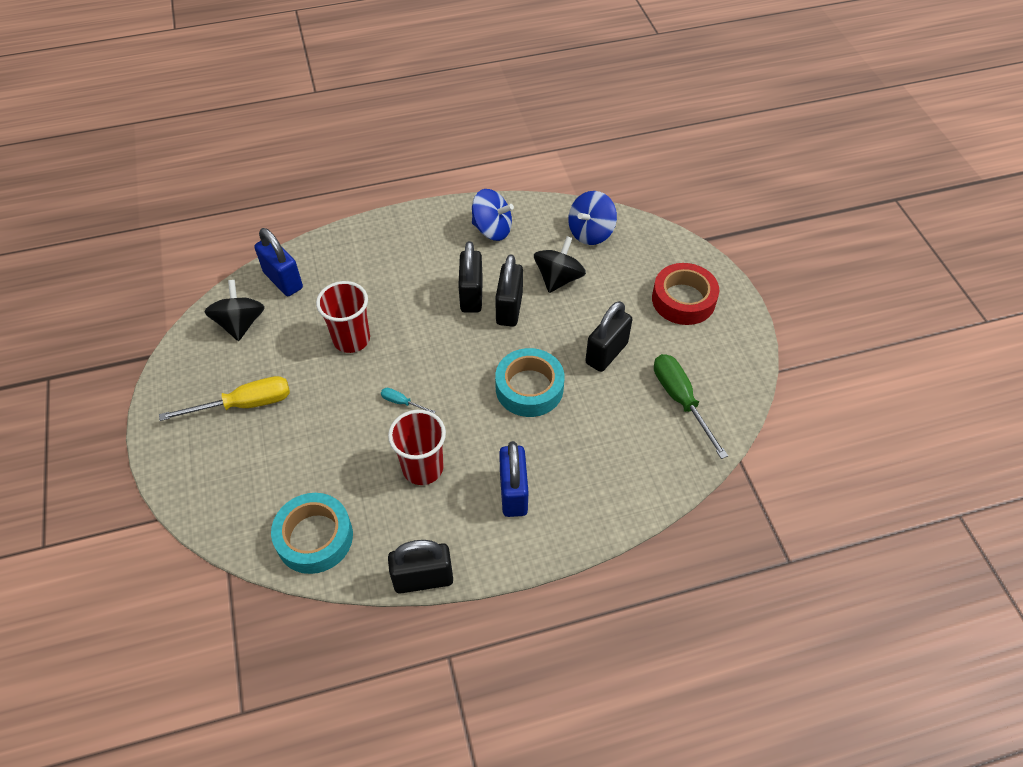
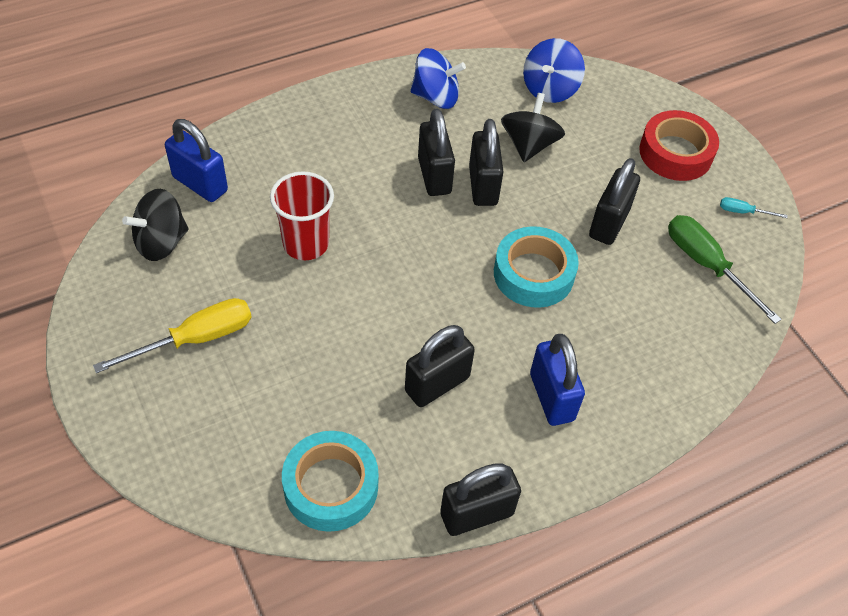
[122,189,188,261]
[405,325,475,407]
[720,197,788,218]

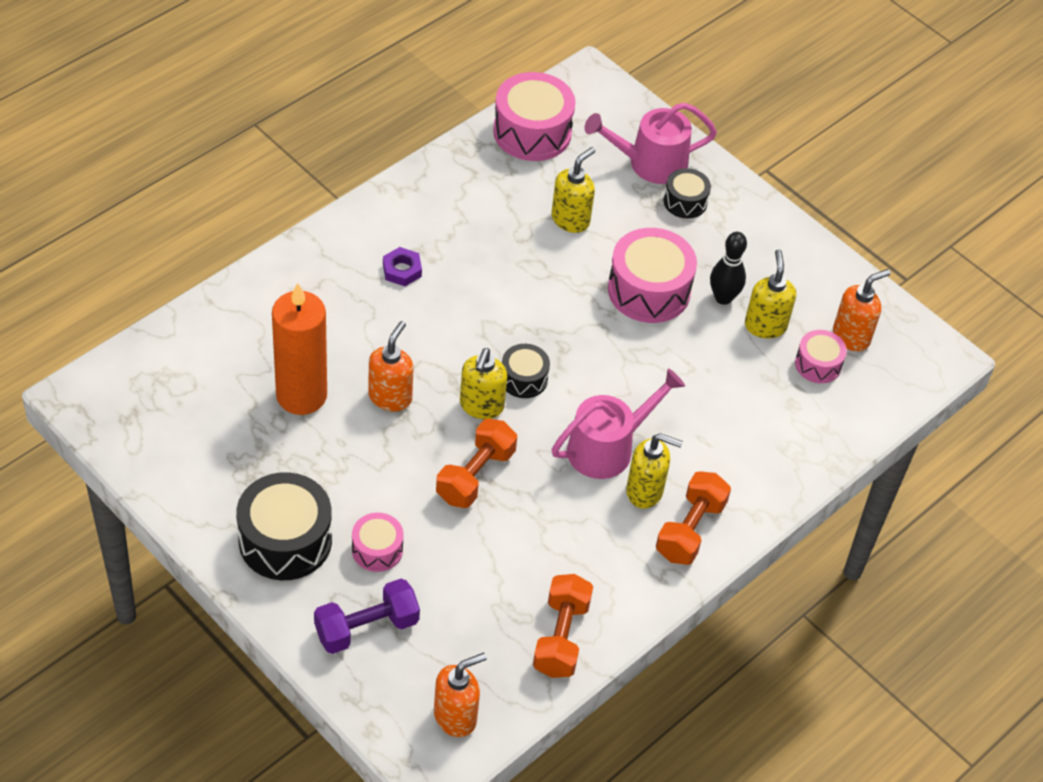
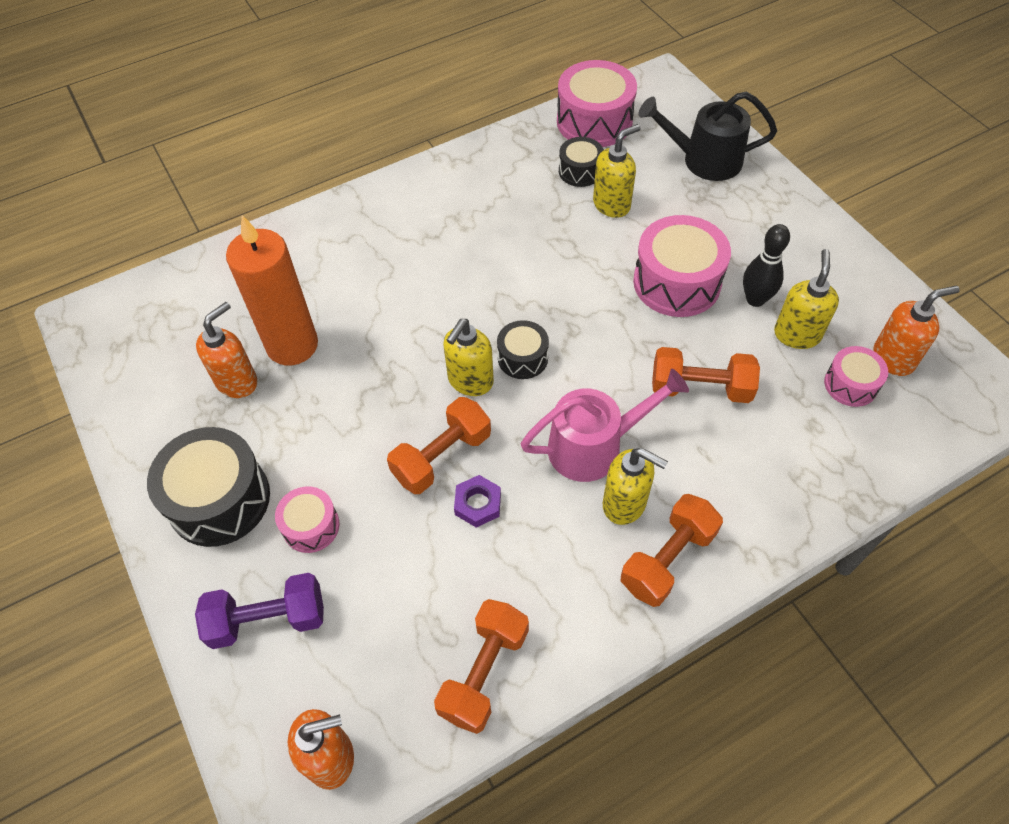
[196,302,258,398]
[454,475,501,528]
[559,137,604,187]
[638,92,777,181]
[652,347,760,403]

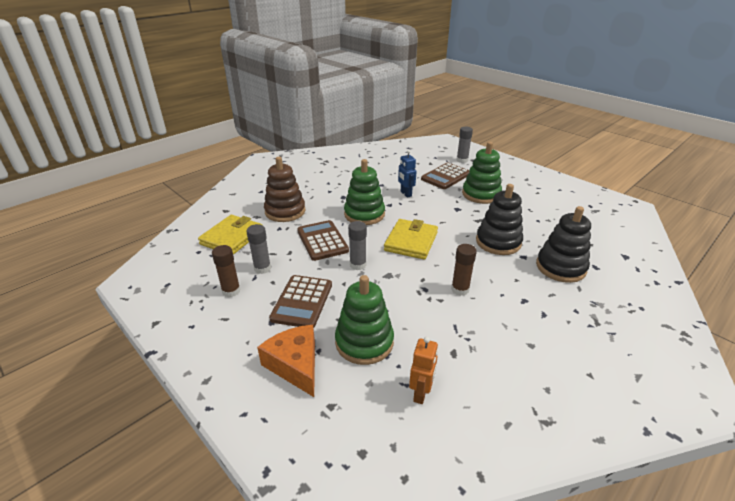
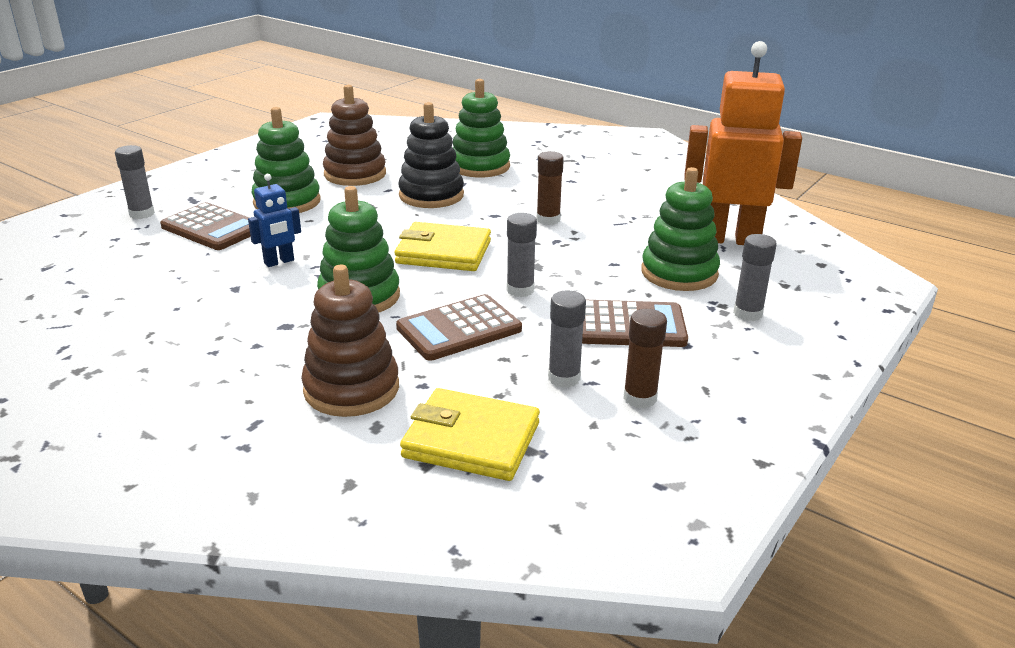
[323,85,386,186]
[453,79,510,178]
[684,41,802,245]
[733,234,777,321]

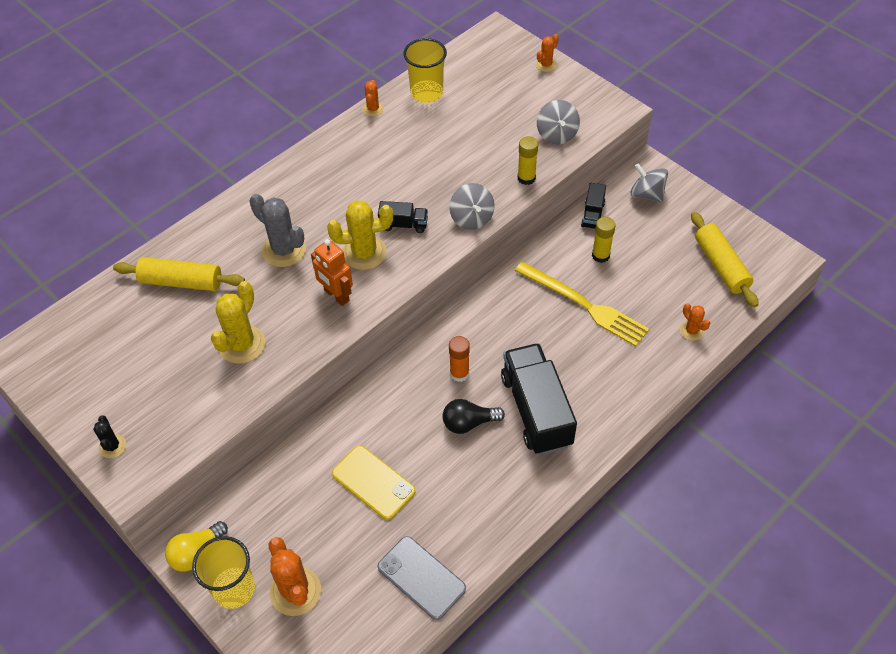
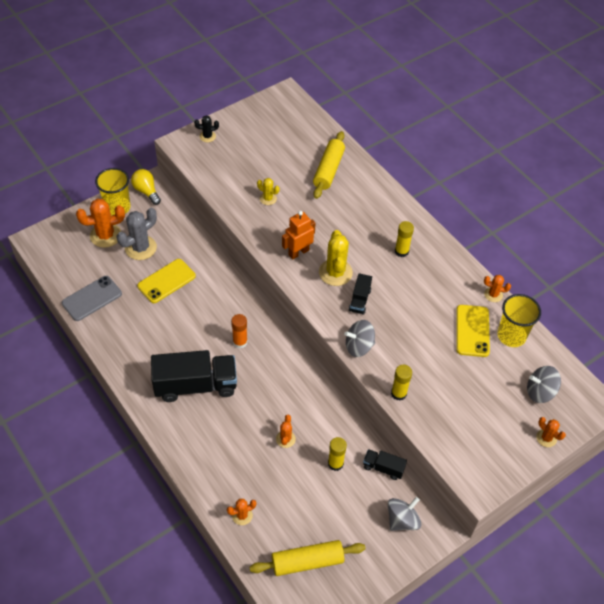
[117,208,157,260]
[257,178,279,205]
[276,415,296,448]
[395,221,414,257]
[456,305,490,357]
[527,366,561,403]
[443,399,505,434] (first image)

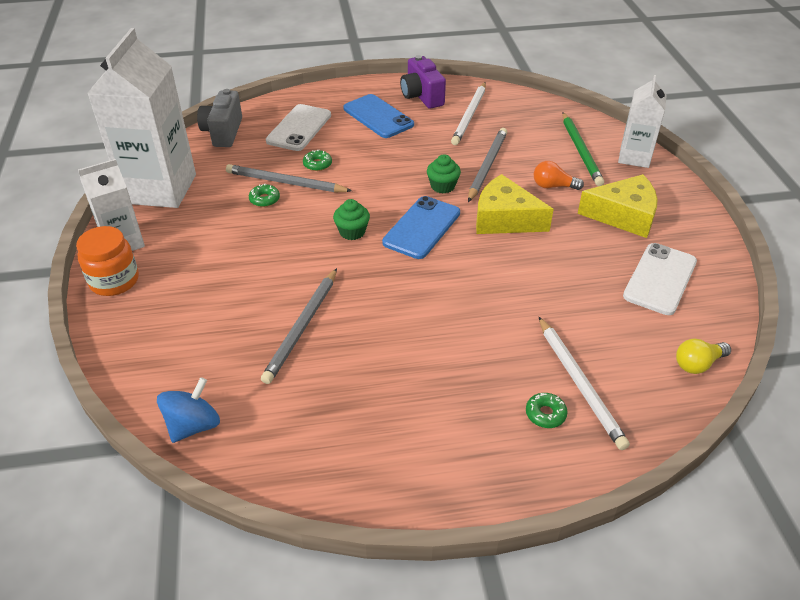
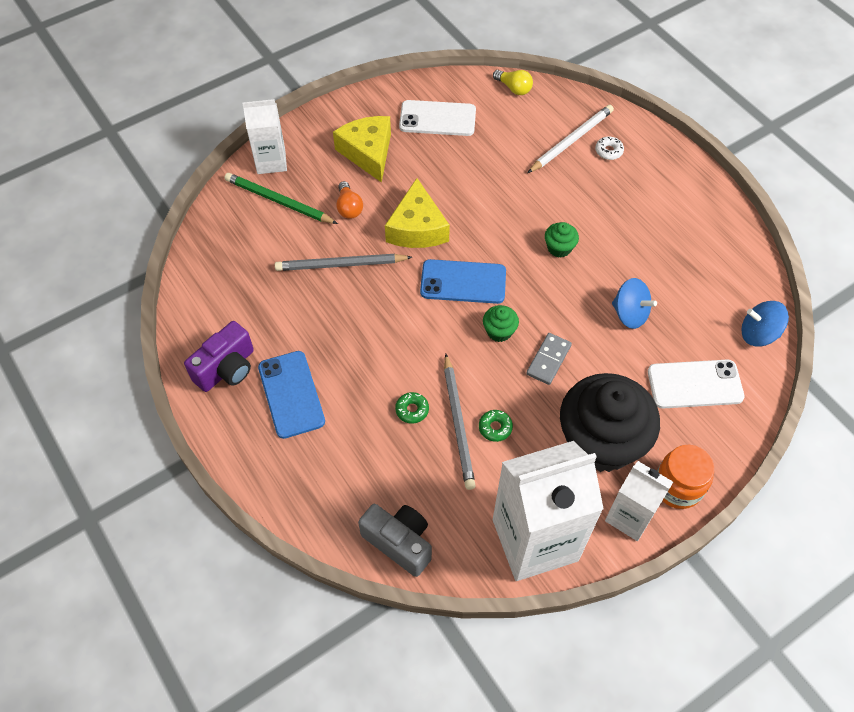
[224,173,338,224]
[258,351,325,439]
[358,504,432,577]
[526,333,572,385]
[545,222,579,258]
[560,373,660,472]
[595,137,624,160]
[612,278,657,329]
[648,360,745,408]
[451,82,486,145] (first image)

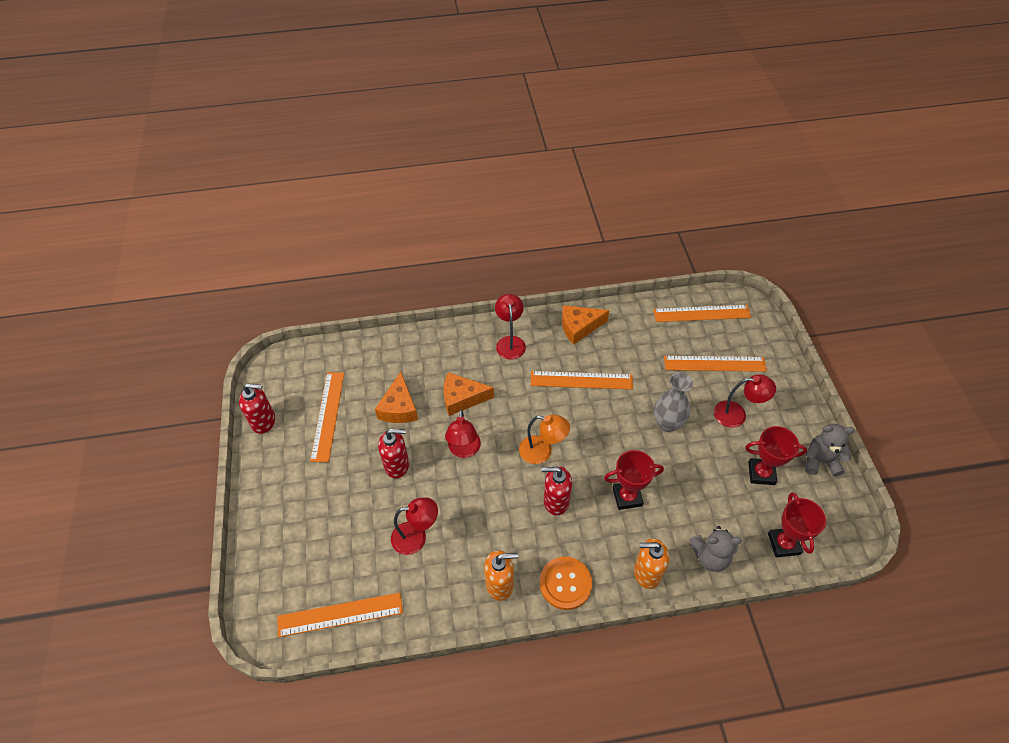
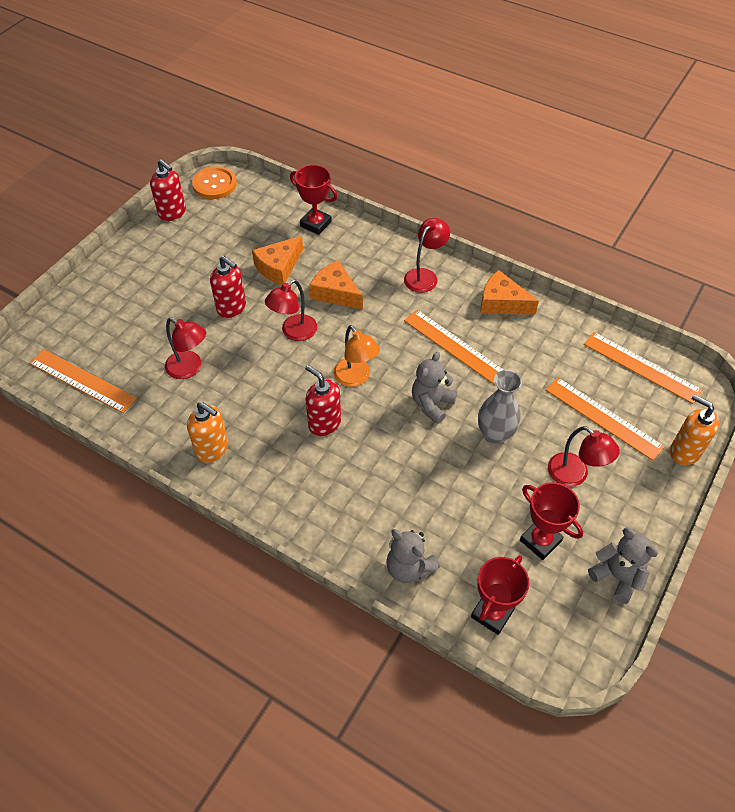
[192,166,237,199]
[290,165,337,235]
[412,352,457,424]
[670,394,719,466]
[310,372,344,462] (first image)

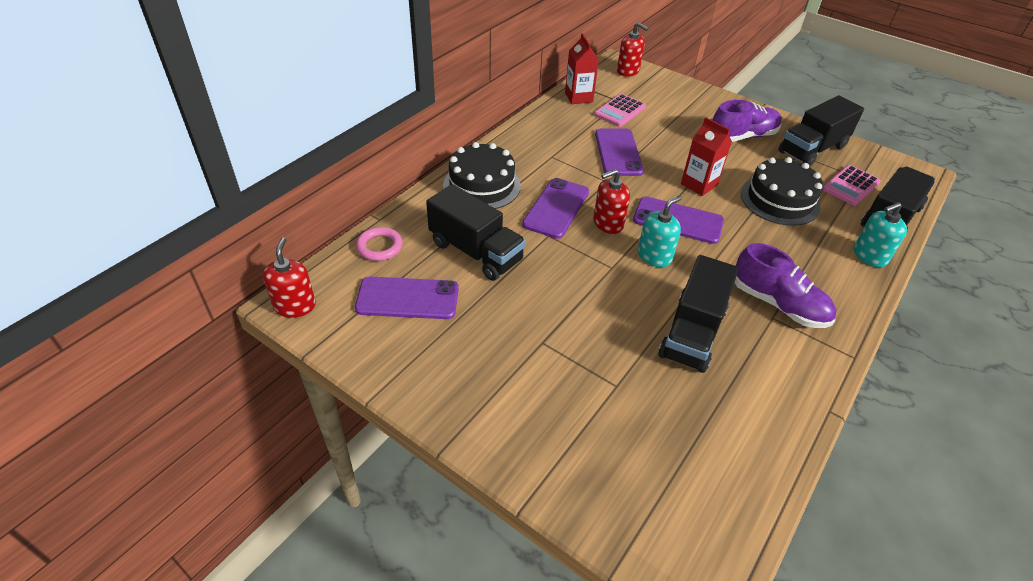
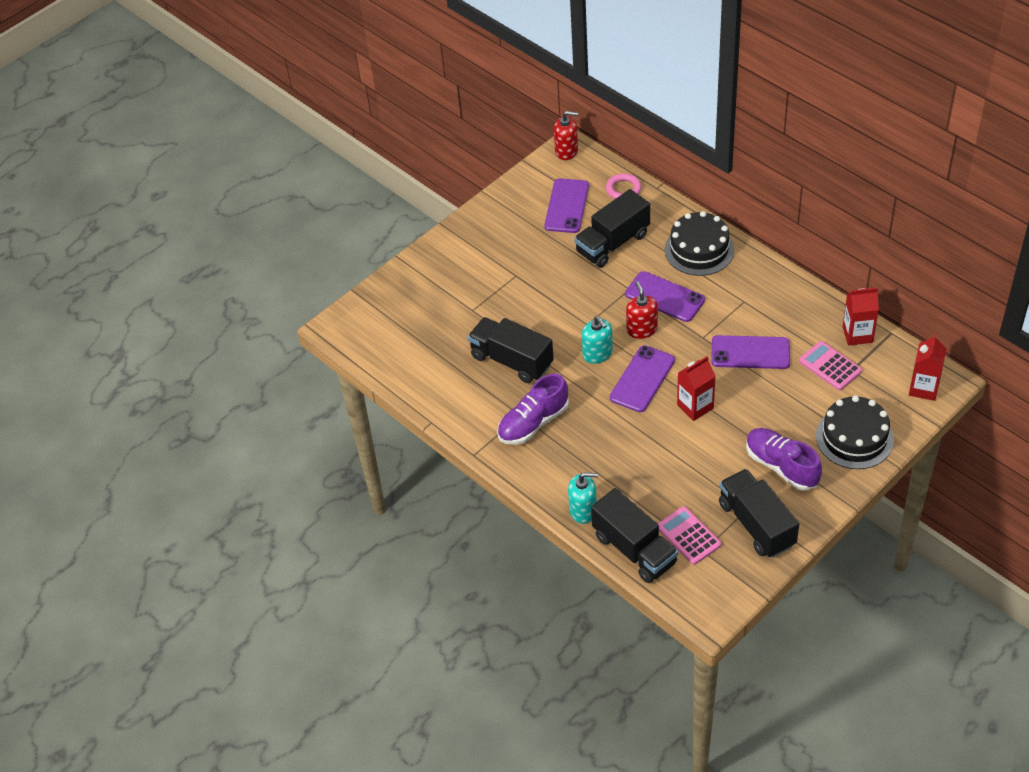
[568,472,598,524]
[746,428,822,491]
[816,395,894,469]
[909,334,947,401]

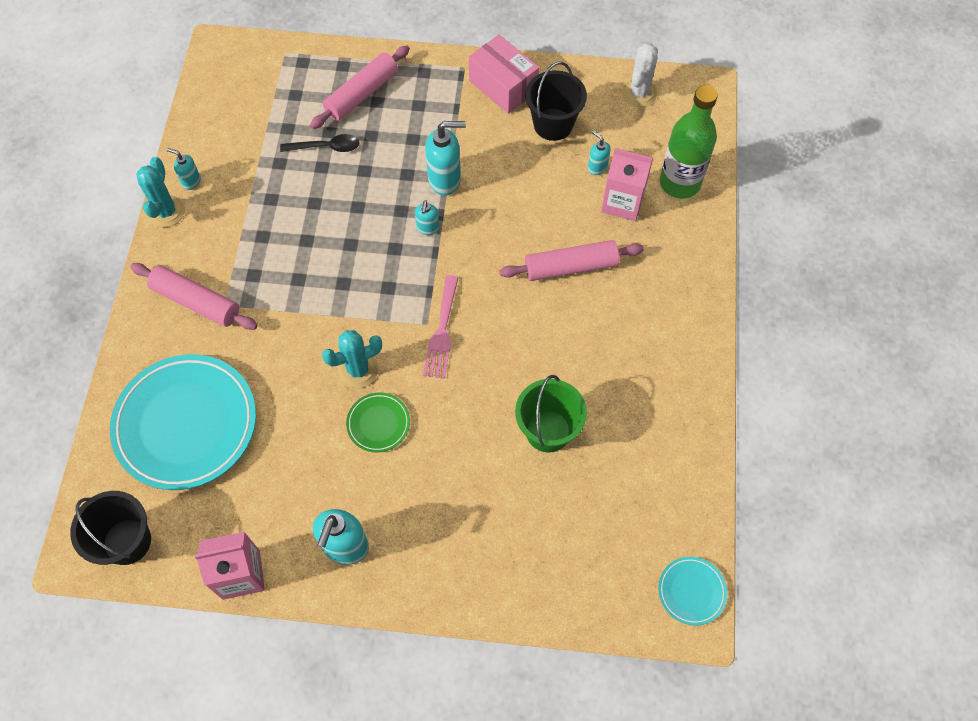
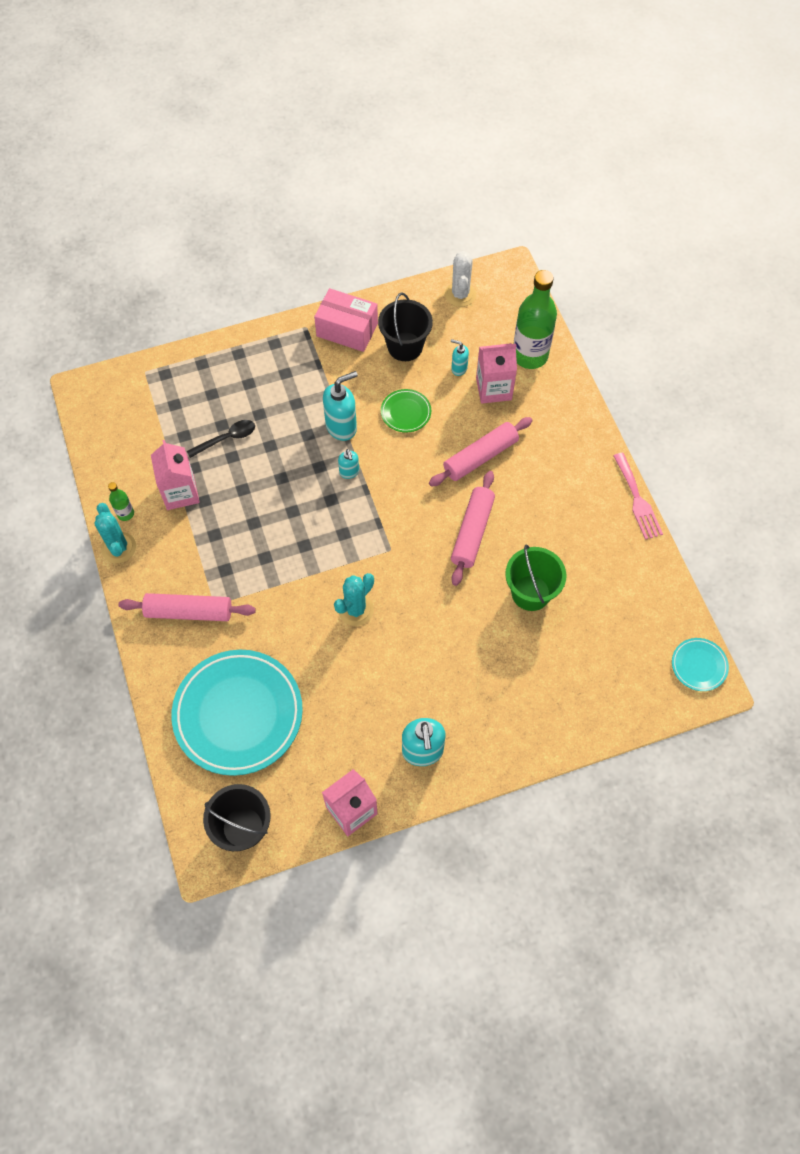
[108,482,134,521]
[151,440,200,510]
[381,389,431,433]
[451,471,495,586]
[613,453,663,540]

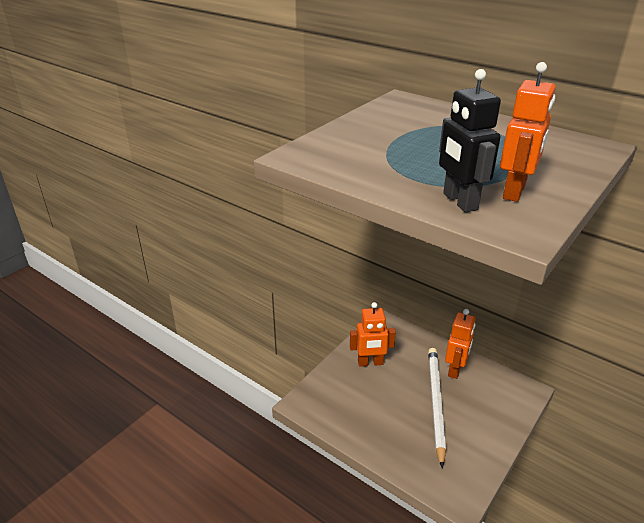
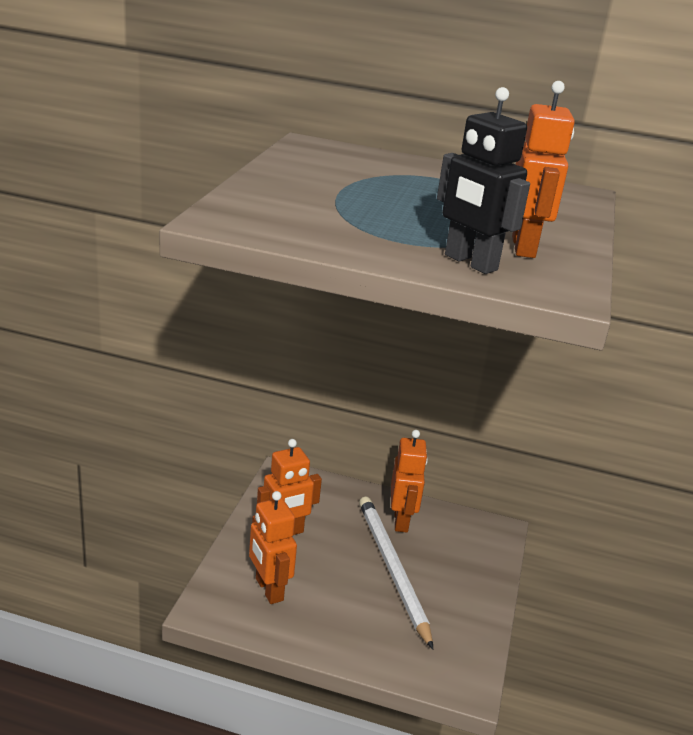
[249,491,297,604]

